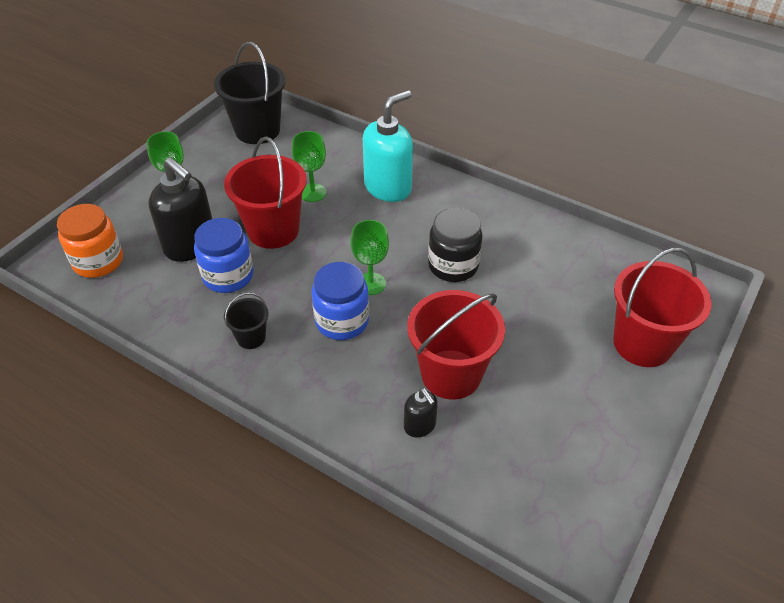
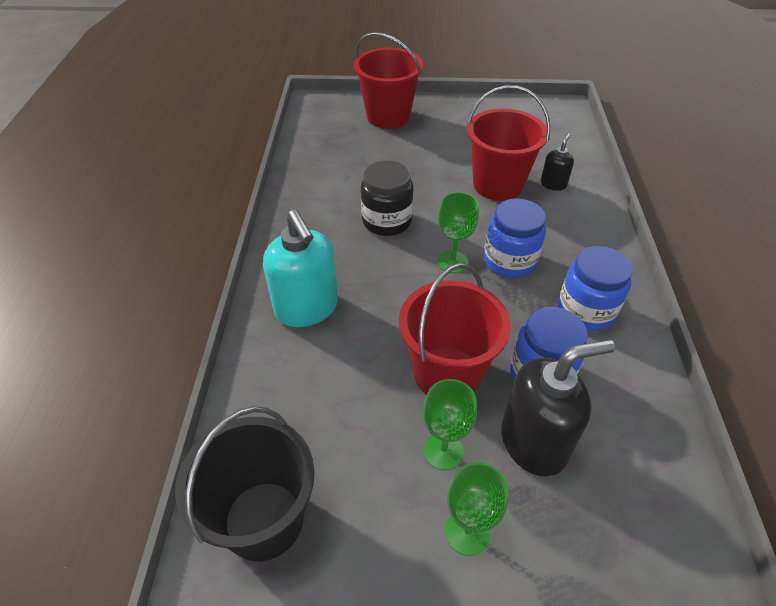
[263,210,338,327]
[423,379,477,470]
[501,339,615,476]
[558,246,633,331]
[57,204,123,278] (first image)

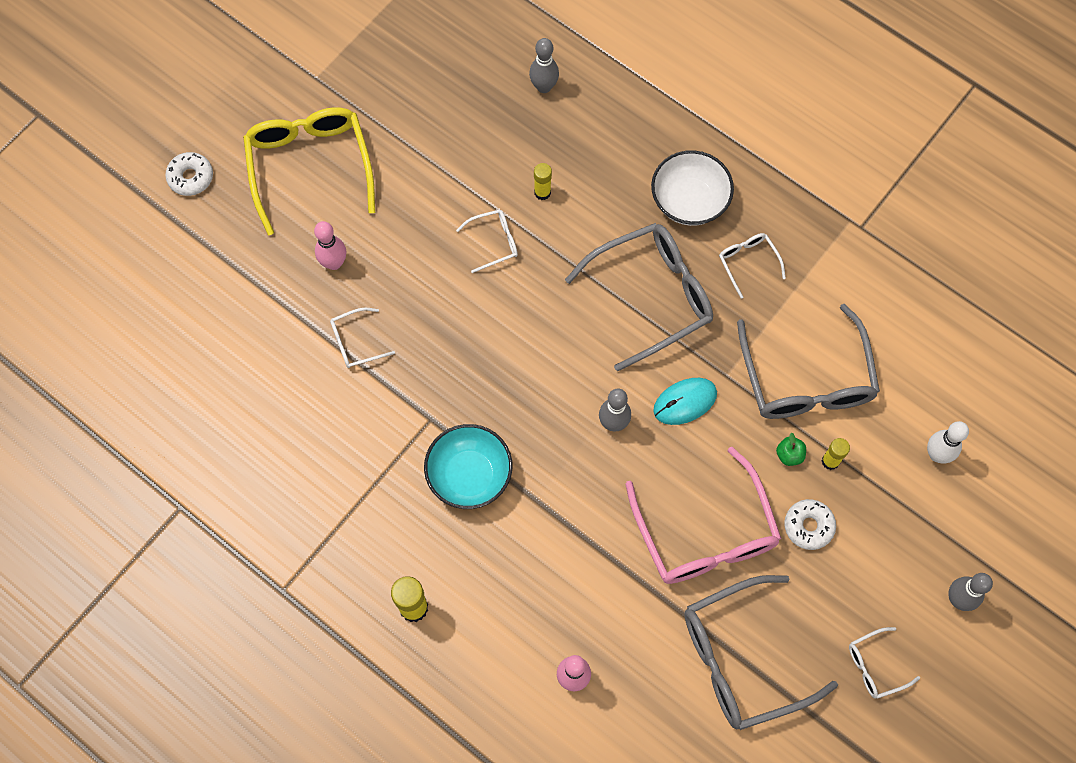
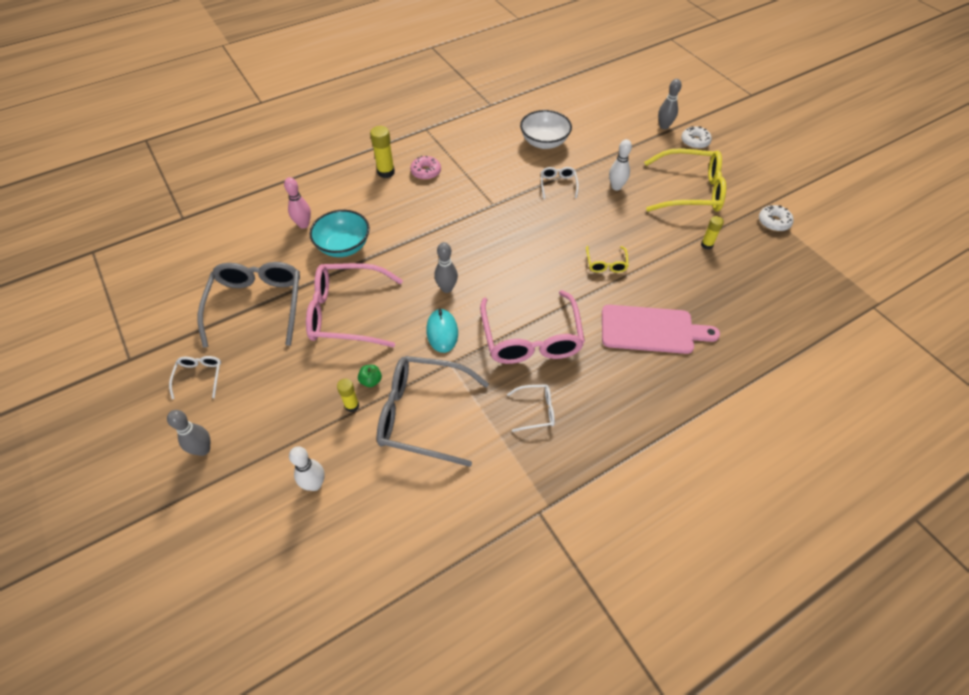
[309,210,370,257]
[410,156,441,180]
[480,290,585,364]
[520,110,572,149]
[586,246,629,273]
[602,305,720,354]
[609,139,632,190]
[658,79,681,129]
[701,216,724,250]
[759,205,794,231]

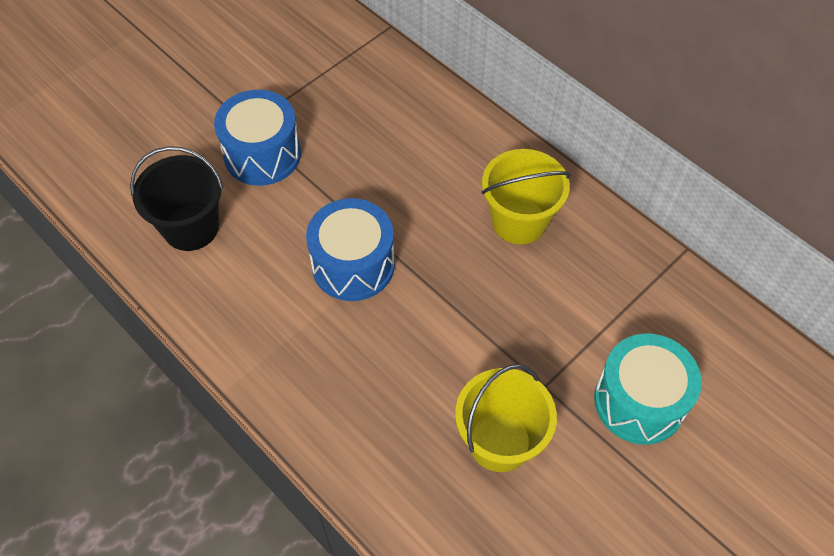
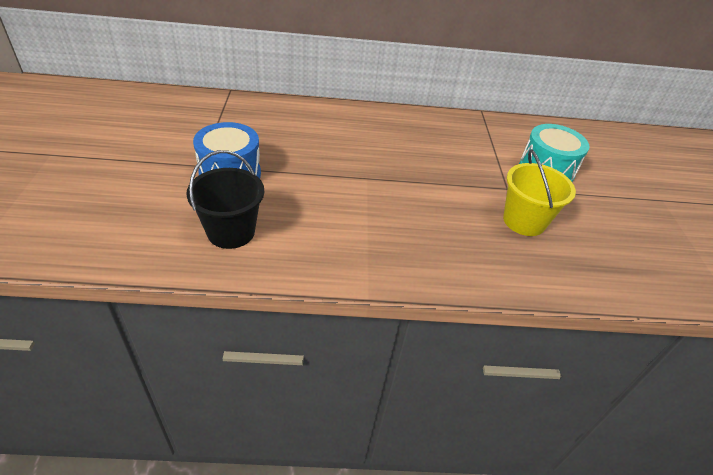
[306,198,395,301] (first image)
[482,149,571,244] (first image)

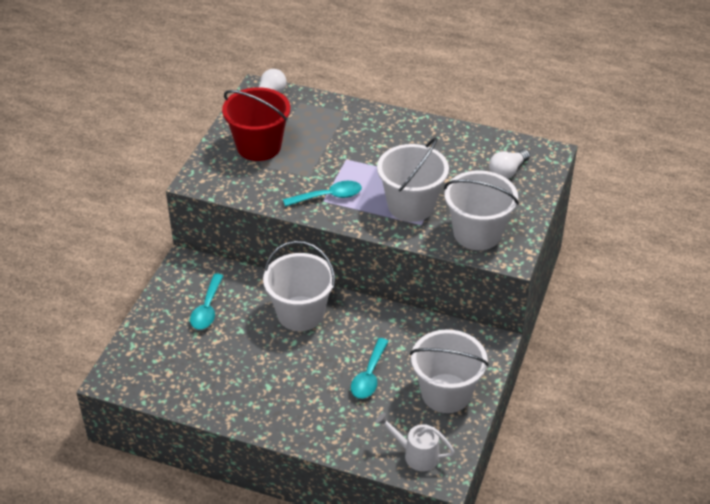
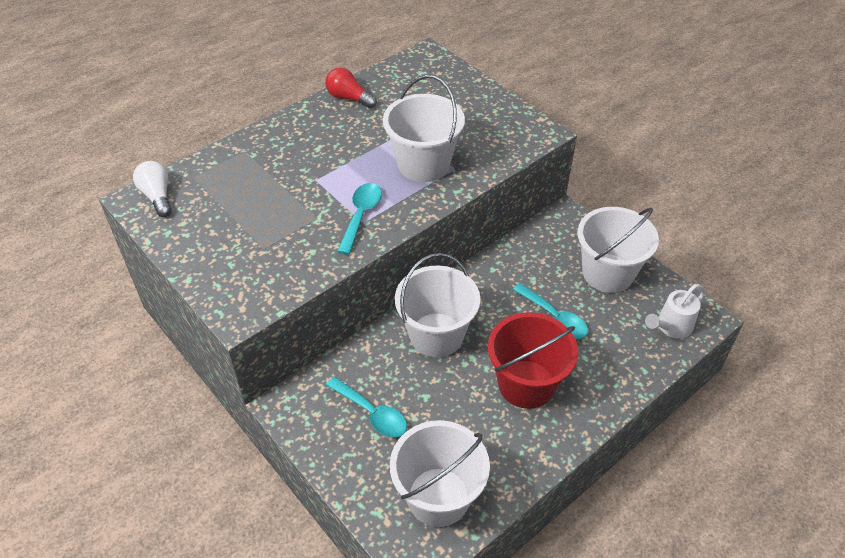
[325,68,377,108]
[390,420,490,527]
[488,312,578,409]
[489,149,530,179] (first image)

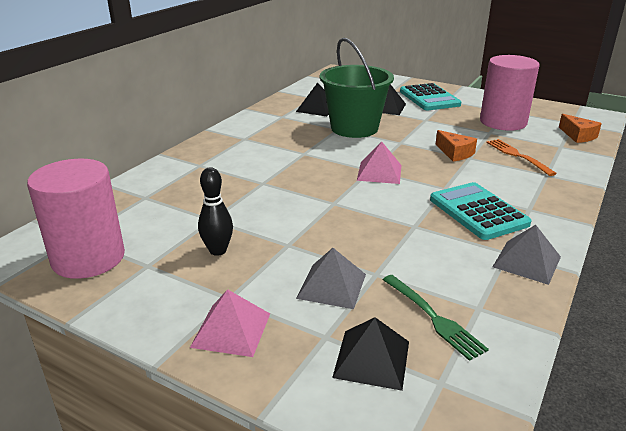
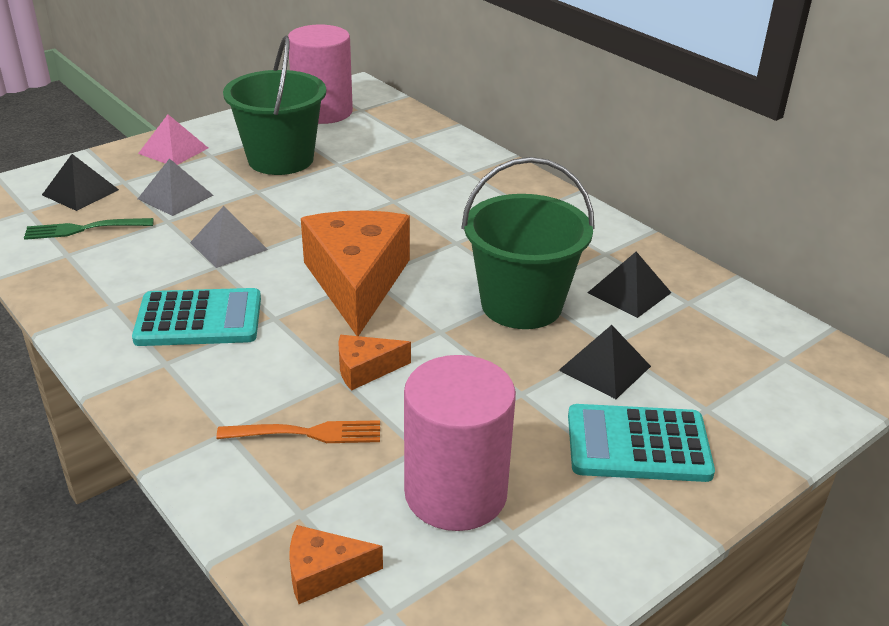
[190,206,268,268]
[223,36,326,175]
[301,210,410,336]

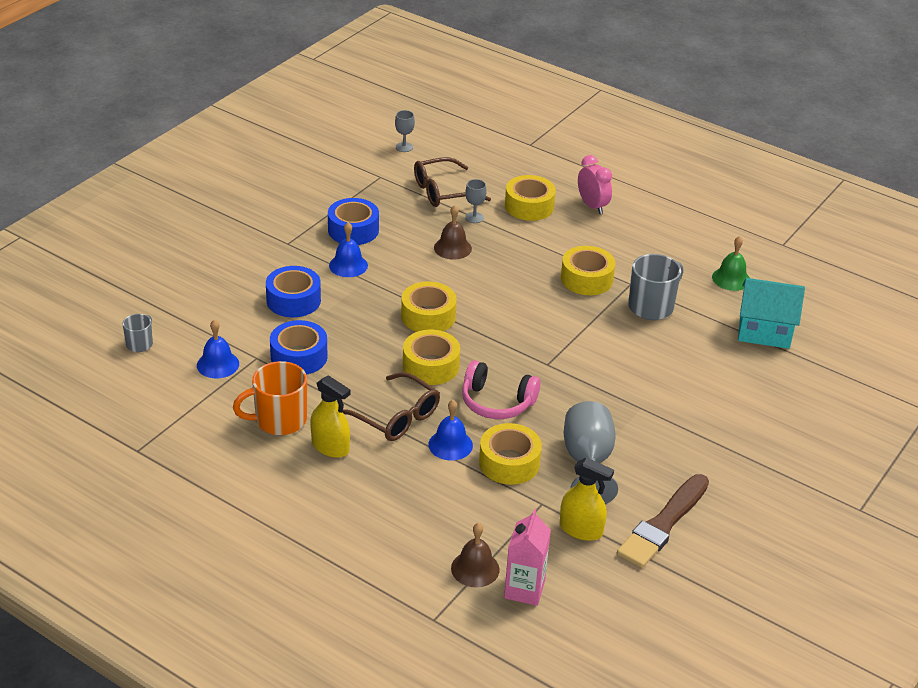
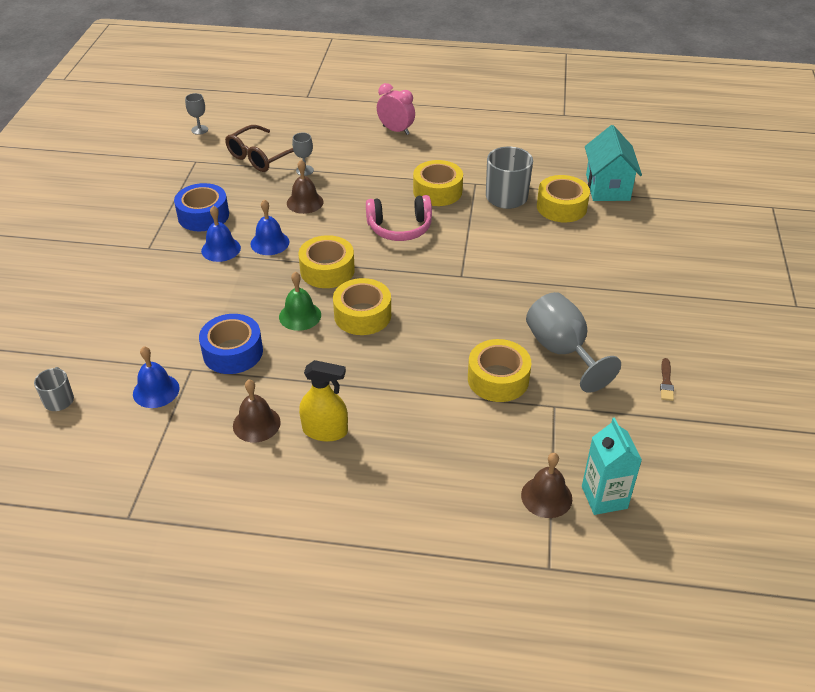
[233,380,281,442]
[251,199,289,255]
[279,272,321,331]
[366,195,432,241]
[537,175,590,222]
[582,417,642,515]
[585,125,642,201]
[660,358,674,401]
[266,266,321,317] (first image)
[343,372,440,441] (first image)
[560,458,614,541] (first image)

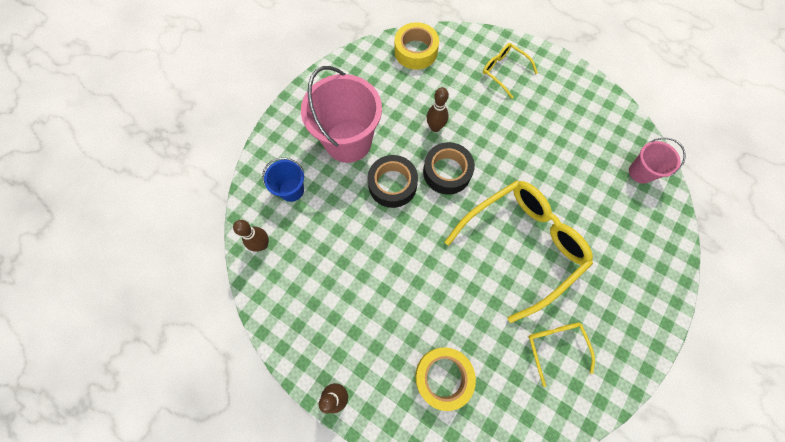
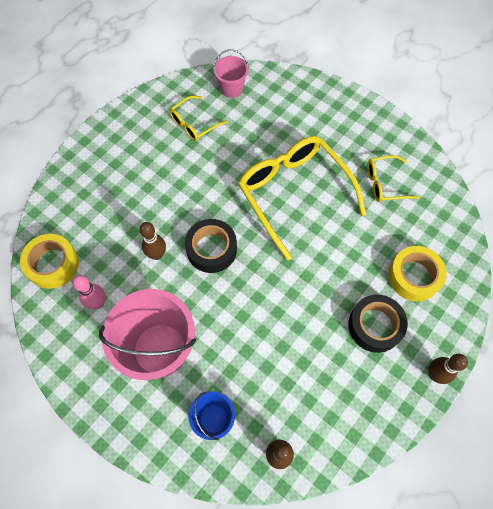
[73,275,106,309]
[169,95,228,141]
[348,295,408,353]

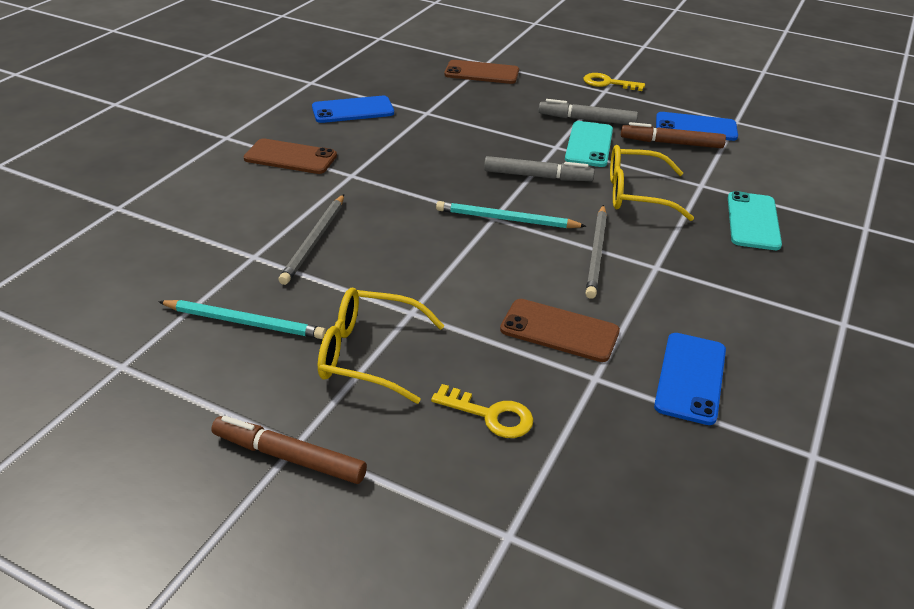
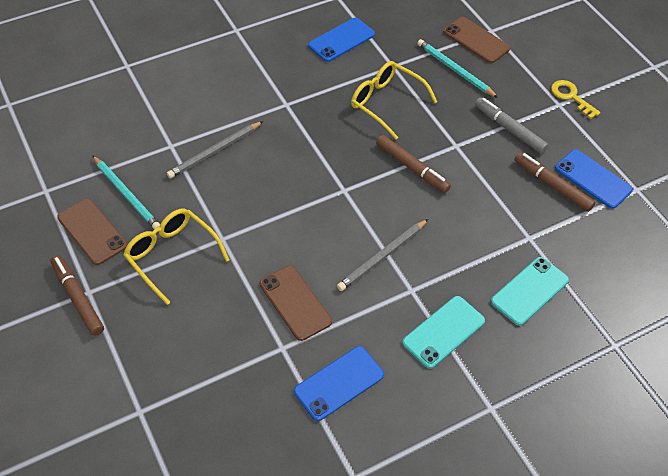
[57,199,128,265]
[308,18,375,62]
[351,61,437,140]
[376,135,451,193]
[402,296,485,369]
[417,39,498,98]
[431,384,534,438] (first image)

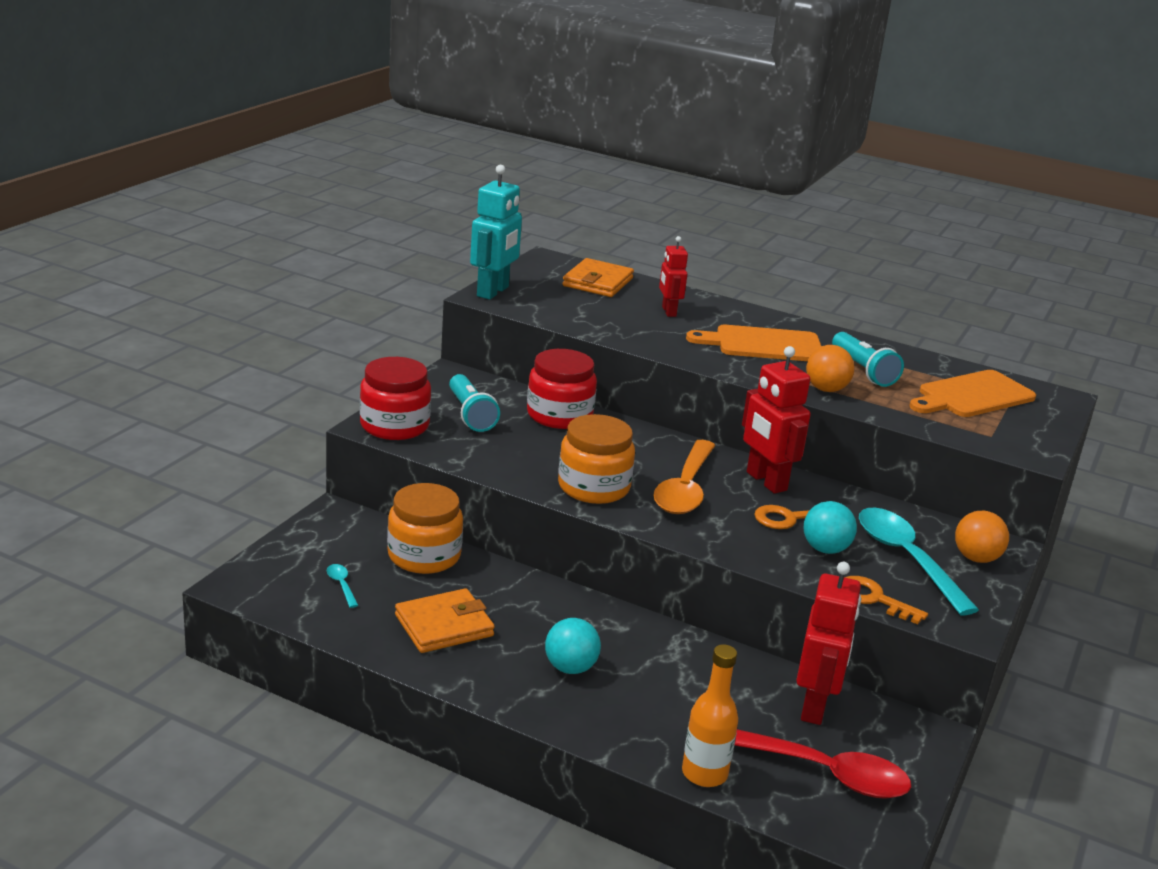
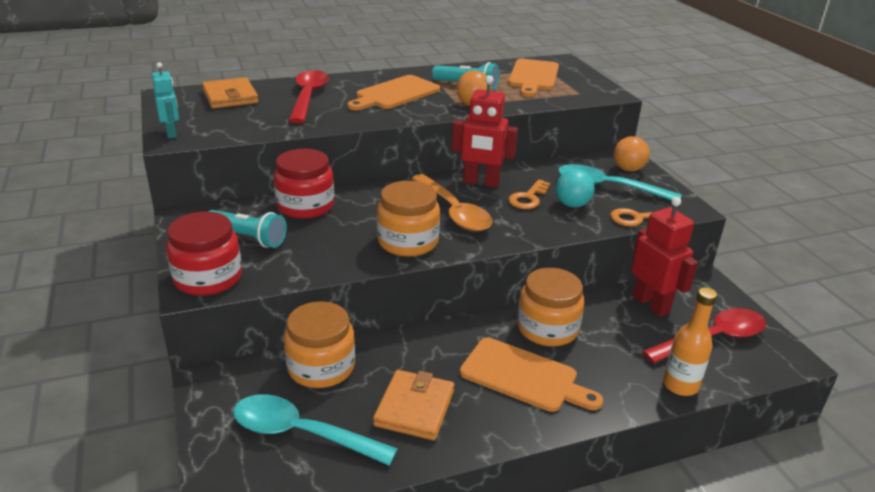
[152,62,179,138]
[233,394,398,466]
[288,70,329,123]
[460,338,603,412]
[517,268,584,346]

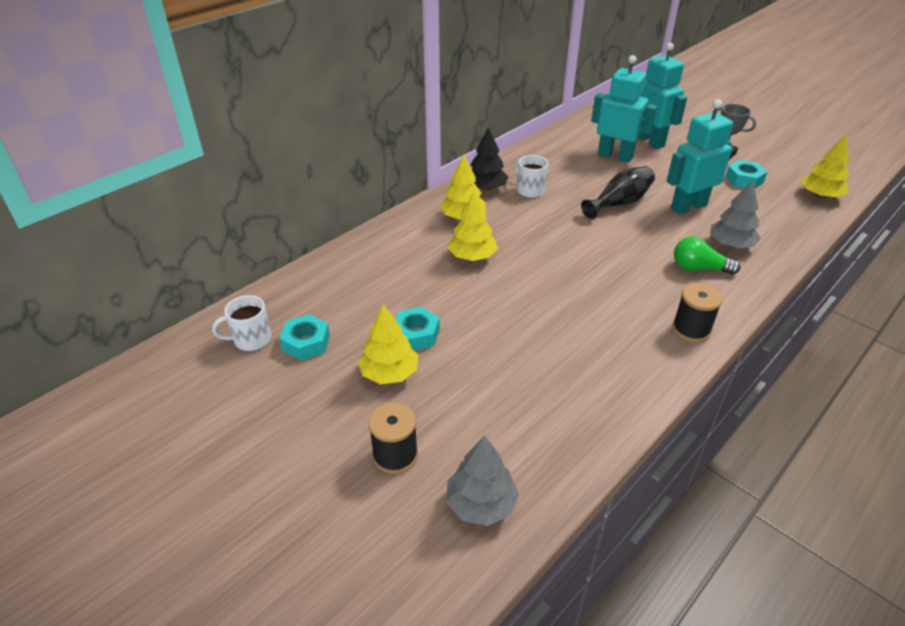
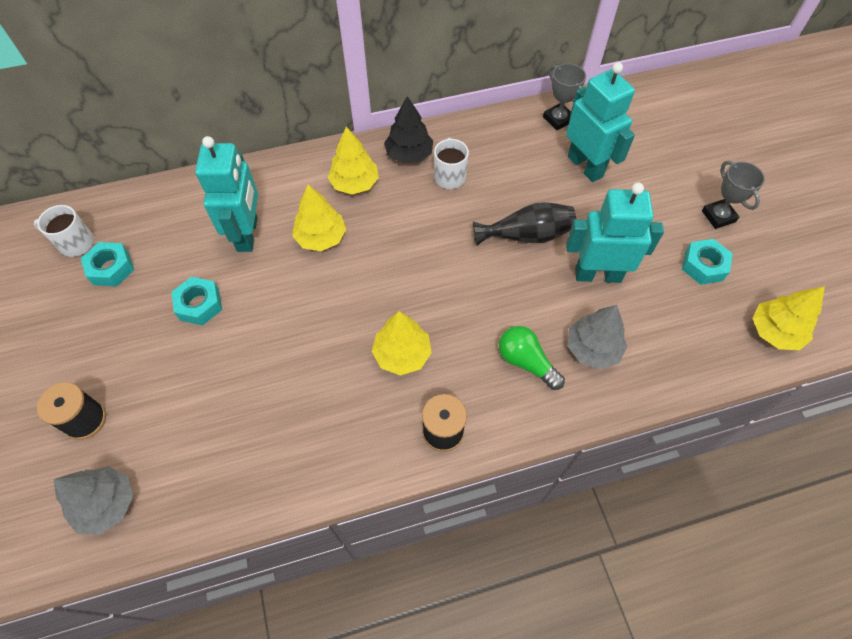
[195,136,258,252]
[372,311,432,376]
[543,63,586,130]

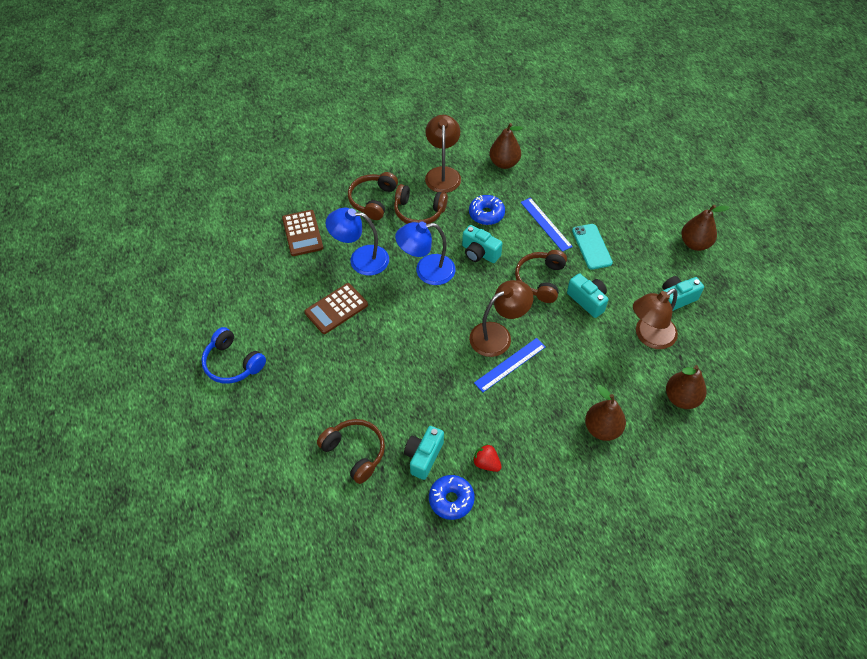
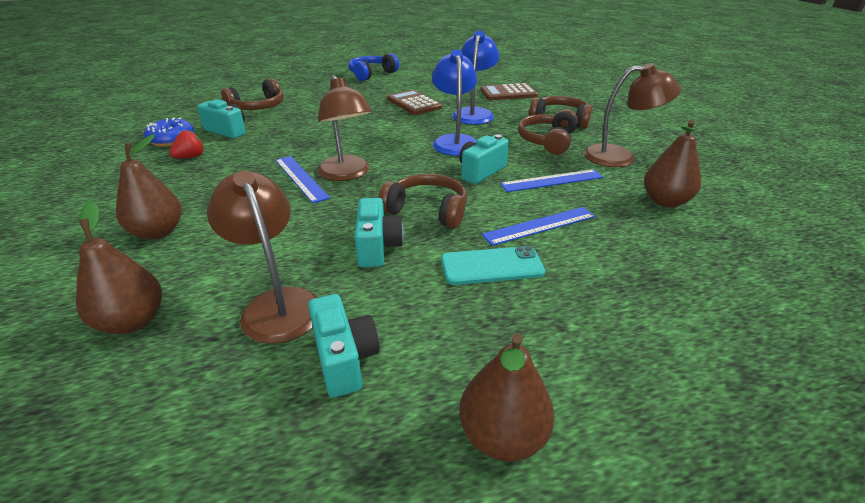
[354,198,404,267]
[500,169,603,192]

